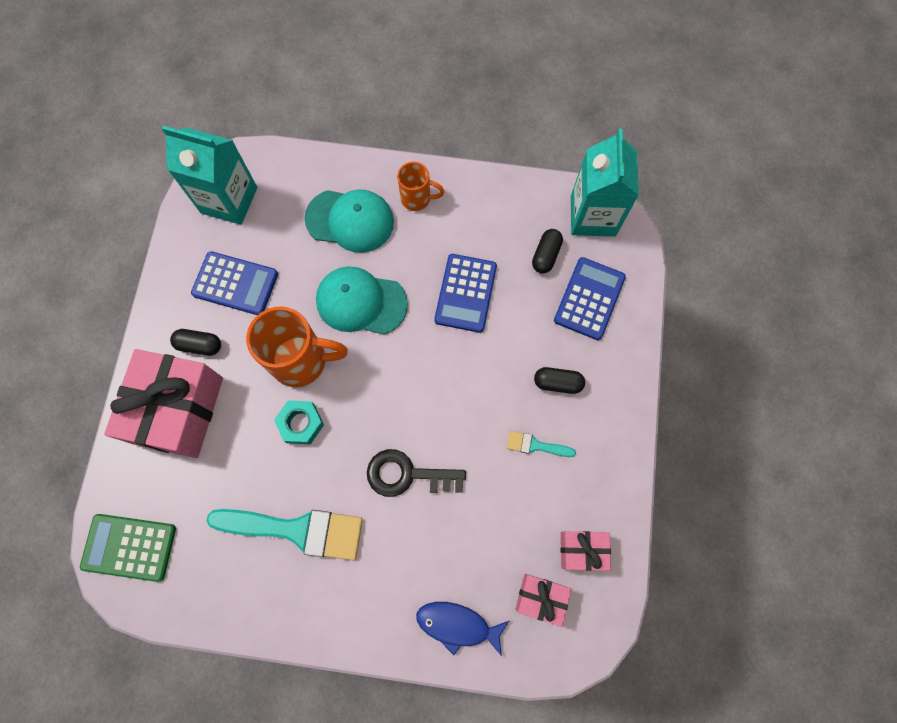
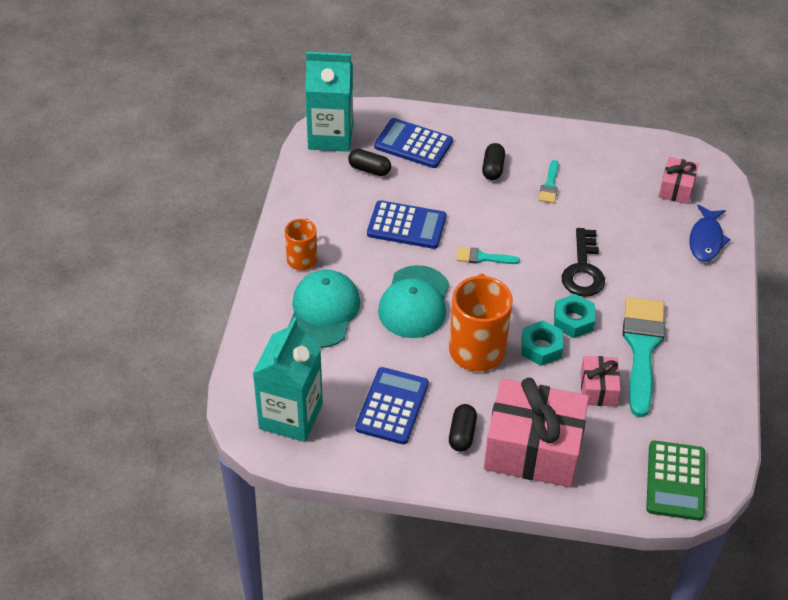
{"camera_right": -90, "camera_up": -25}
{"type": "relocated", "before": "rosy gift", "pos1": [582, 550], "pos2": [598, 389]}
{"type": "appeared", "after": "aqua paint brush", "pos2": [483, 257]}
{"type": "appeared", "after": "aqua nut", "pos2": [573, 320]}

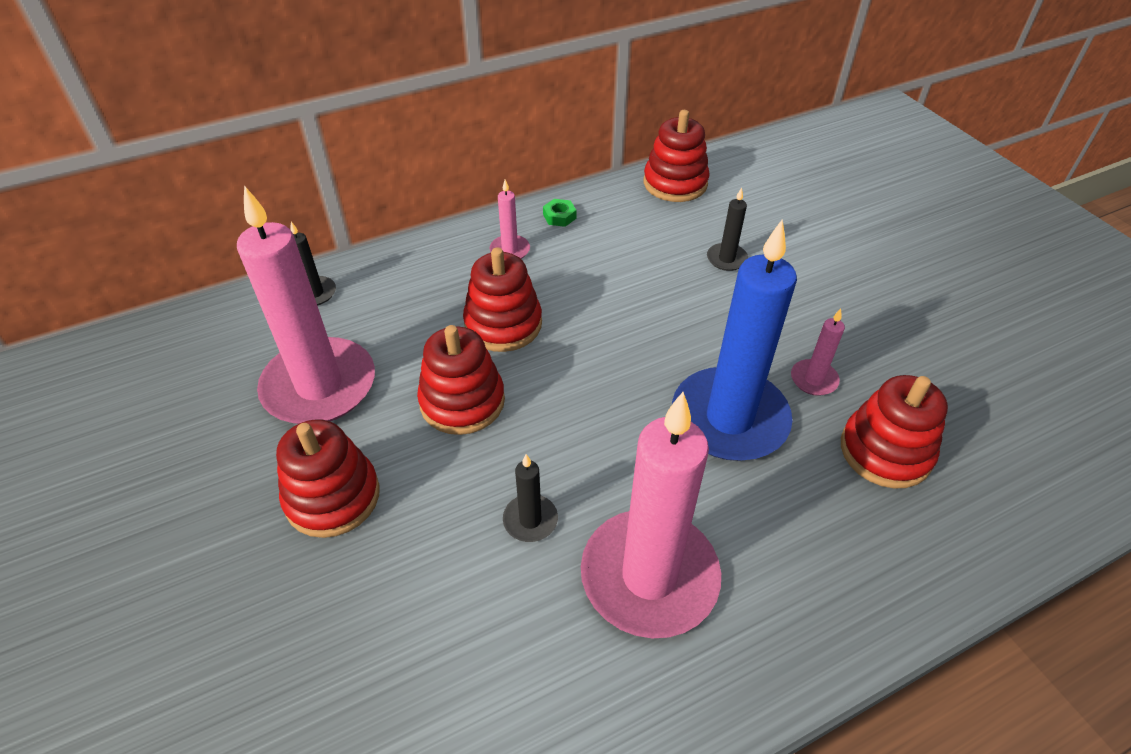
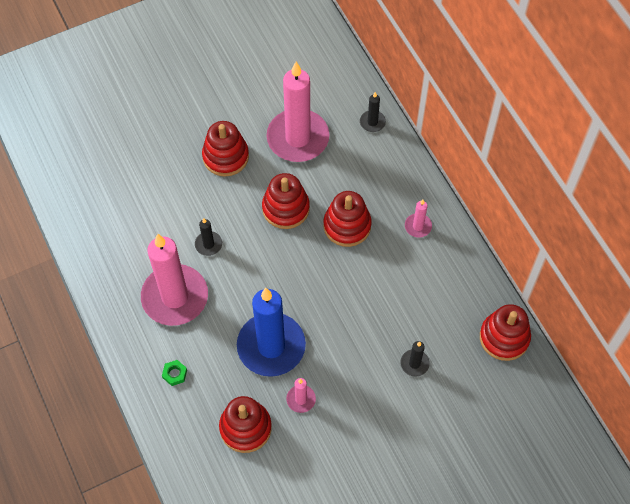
{"camera_right": 90, "camera_up": 15}
{"type": "relocated", "before": "leaf-green nut", "pos1": [559, 216], "pos2": [174, 374]}

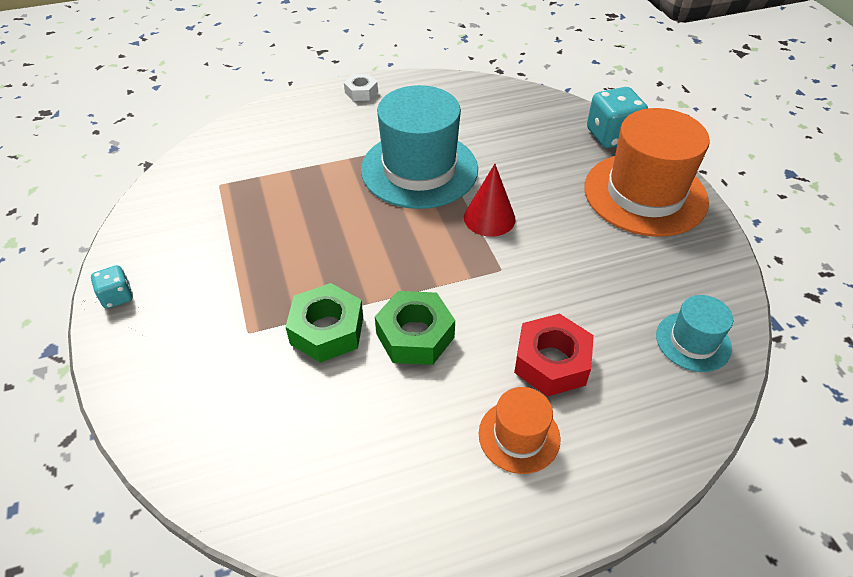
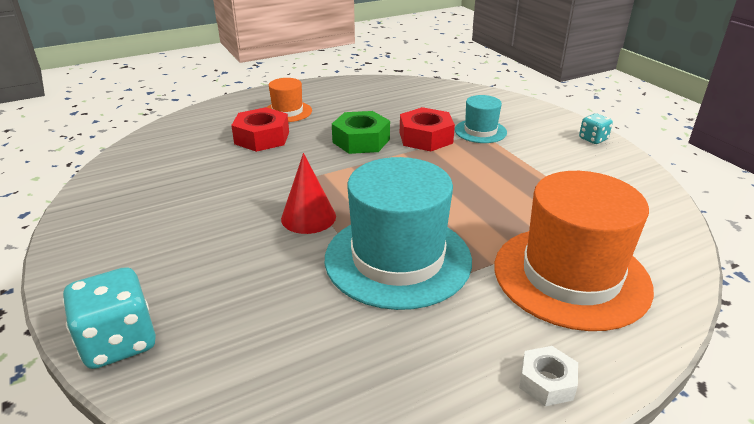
{"camera_right": 170, "camera_up": -15}
{"type": "relocated", "before": "bright orange tall hat", "pos1": [645, 194], "pos2": [571, 276]}
{"type": "colour", "before": "leaf-green nut", "after": "crimson nut", "pos1": [327, 330], "pos2": [425, 138]}
{"type": "relocated", "before": "aqua tall hat", "pos1": [693, 341], "pos2": [480, 131]}

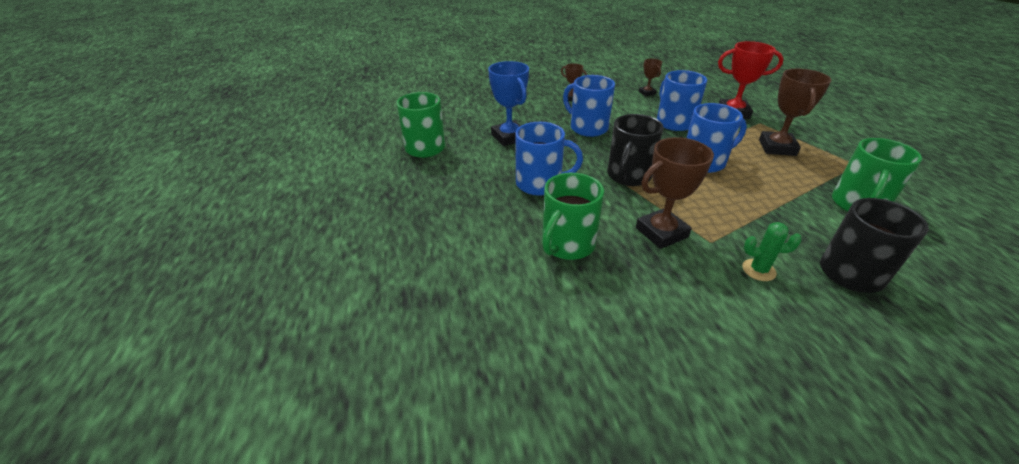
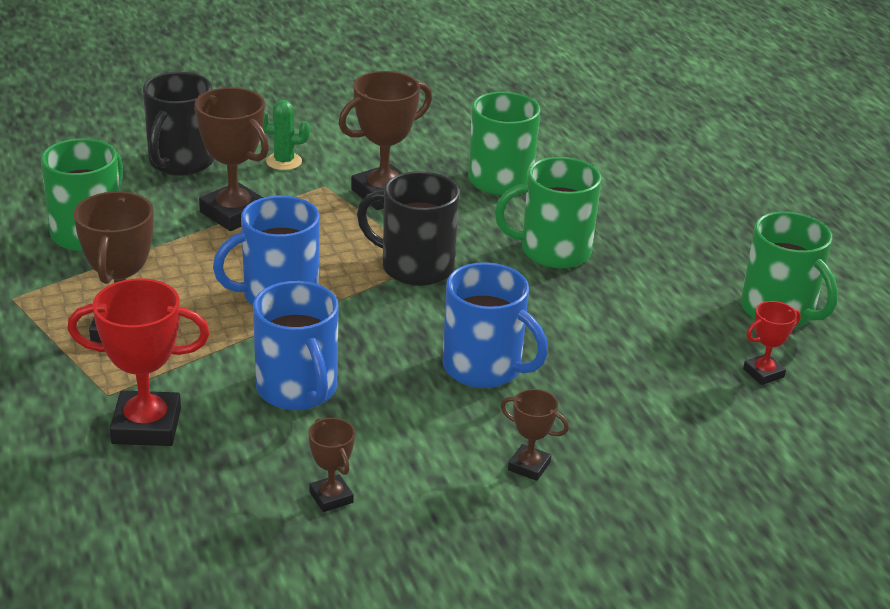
{"camera_right": 170, "camera_up": -5}
{"type": "missing", "before": "blue trophy", "pos1": [509, 137]}
{"type": "spun", "before": "black tea mug", "pos1": [628, 176], "pos2": [415, 267], "turn": -90}
{"type": "colour", "before": "blue tea mug", "after": "leaf-green tea mug", "pos1": [540, 184], "pos2": [553, 251]}
{"type": "appeared", "after": "dark brown trophy", "pos2": [234, 213]}
{"type": "appeared", "after": "crimson trophy", "pos2": [763, 373]}

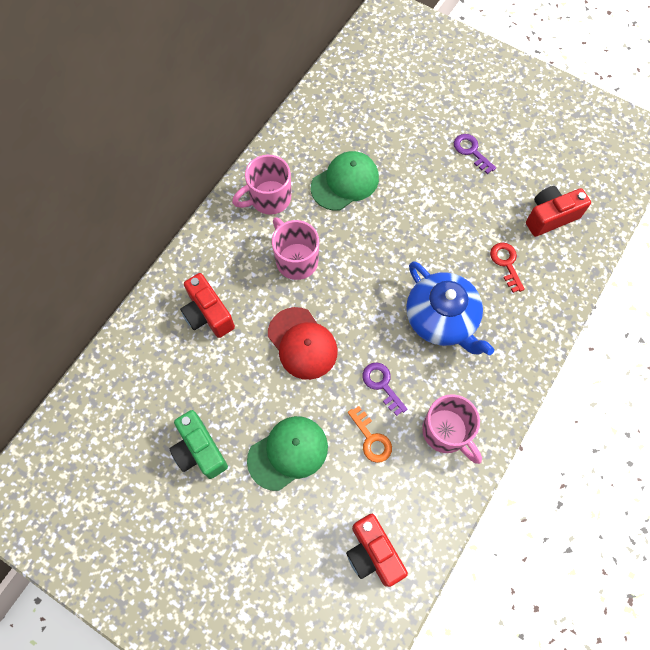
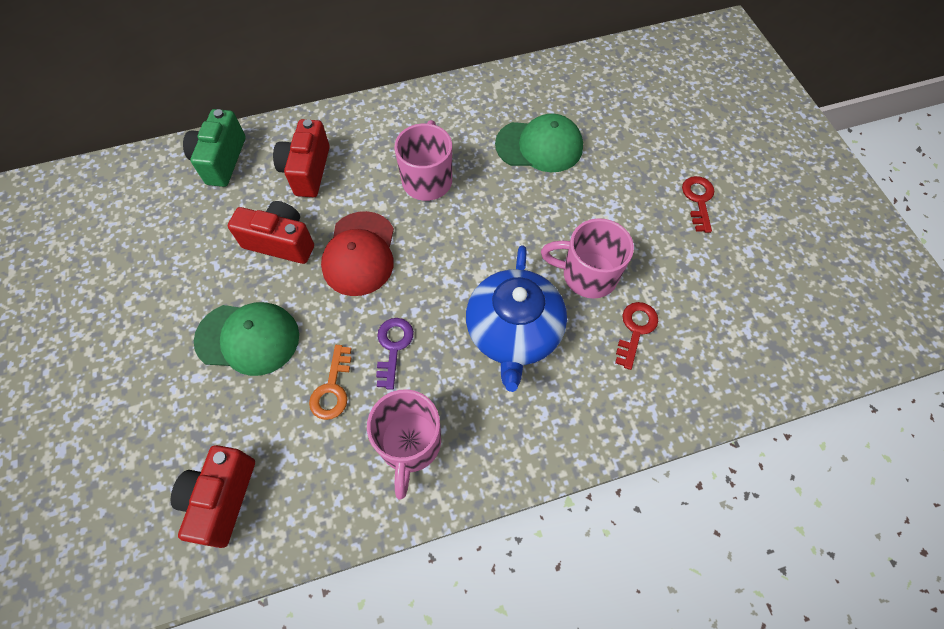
{"camera_right": 40, "camera_up": -5}
{"type": "colour", "before": "violet key", "after": "crimson key", "pos1": [471, 151], "pos2": [698, 200]}
{"type": "relocated", "before": "rosy tea mug", "pos1": [269, 198], "pos2": [587, 275]}
{"type": "relocated", "before": "crimson compact camera", "pos1": [550, 217], "pos2": [280, 242]}
{"type": "relocated", "before": "leaf-green compact camera", "pos1": [200, 450], "pos2": [221, 160]}

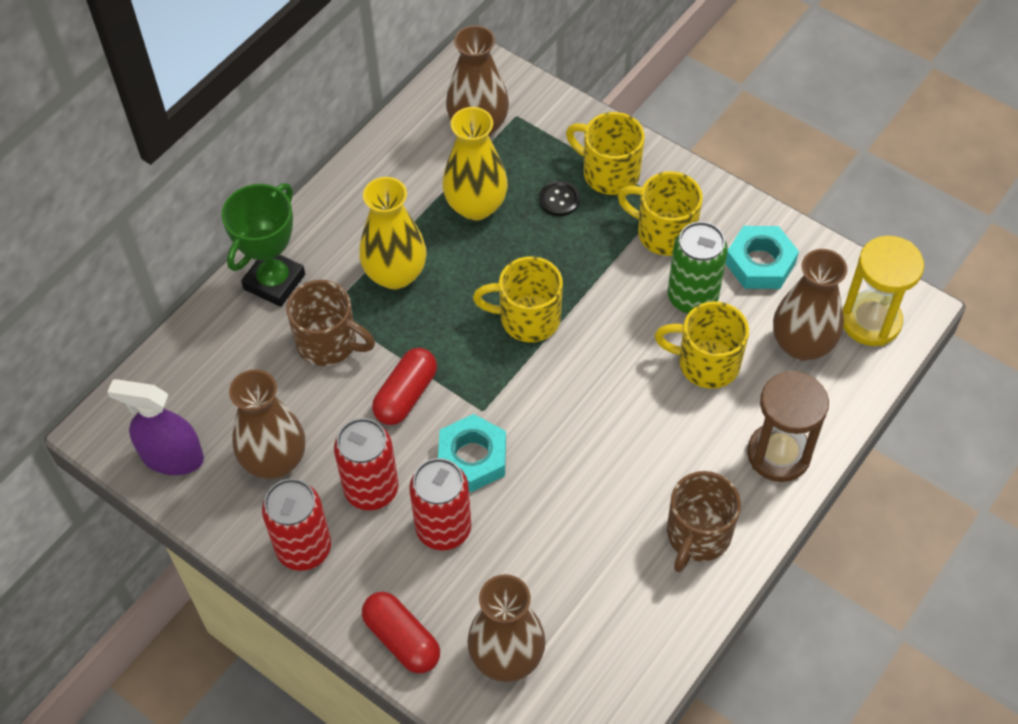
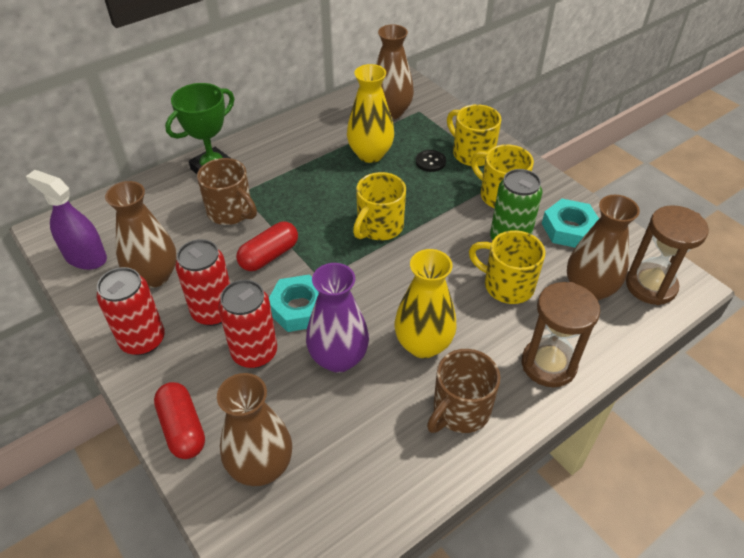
{"camera_right": 15, "camera_up": -10}
{"type": "relocated", "before": "bright yellow vase", "pos1": [395, 274], "pos2": [423, 344]}
{"type": "colour", "before": "bright yellow sand timer", "after": "dark brown sand timer", "pos1": [870, 321], "pos2": [650, 286]}
{"type": "spun", "before": "bright yellow tea mug", "pos1": [527, 318], "pos2": [379, 227], "turn": -75}
{"type": "appeared", "after": "violet vase", "pos2": [338, 358]}

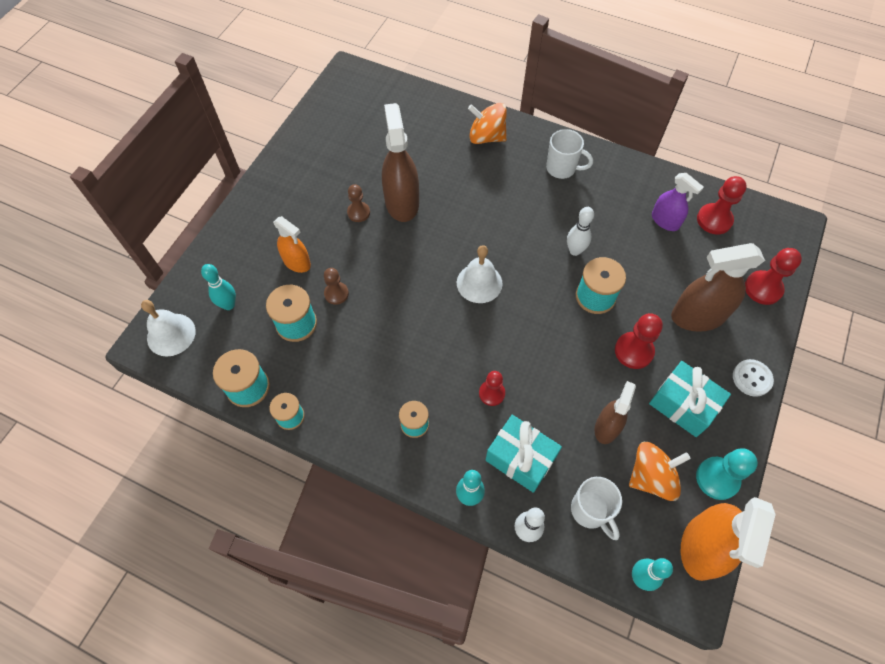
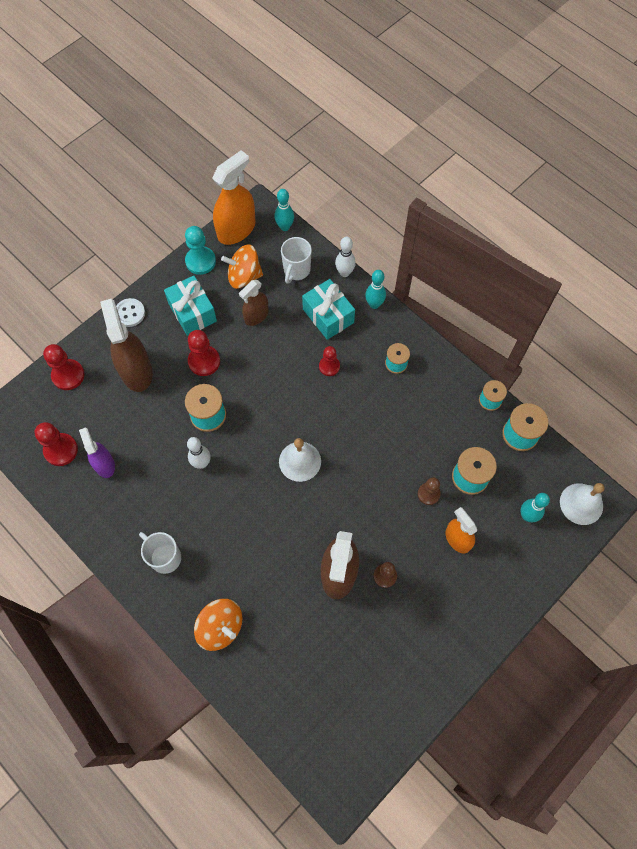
{"camera_right": -160, "camera_up": 5}
{"type": "spun", "before": "dark brown spray bottle", "pos1": [698, 316], "pos2": [136, 371], "turn": -120}
{"type": "spun", "before": "white tea mug", "pos1": [590, 511], "pos2": [296, 270], "turn": -150}

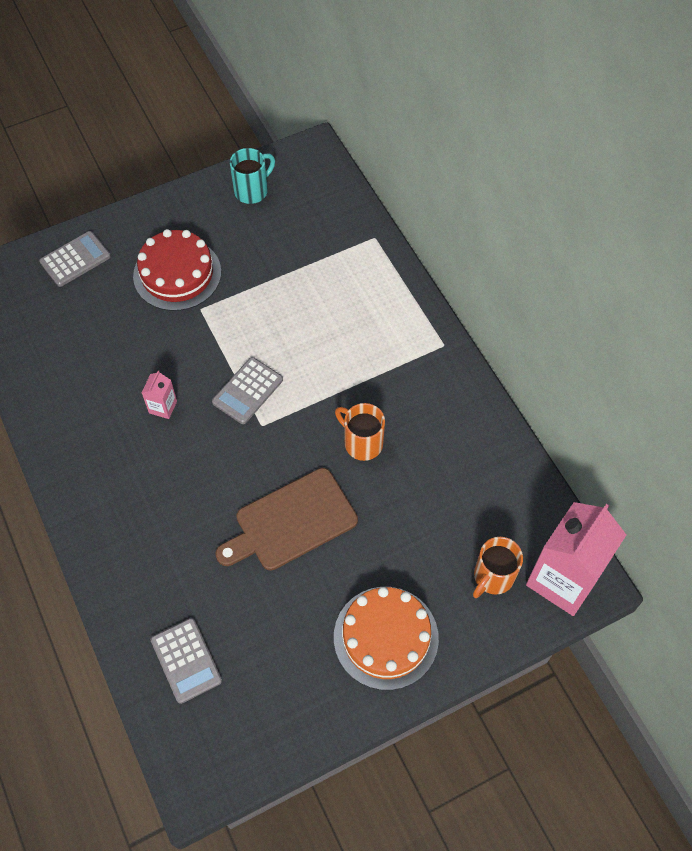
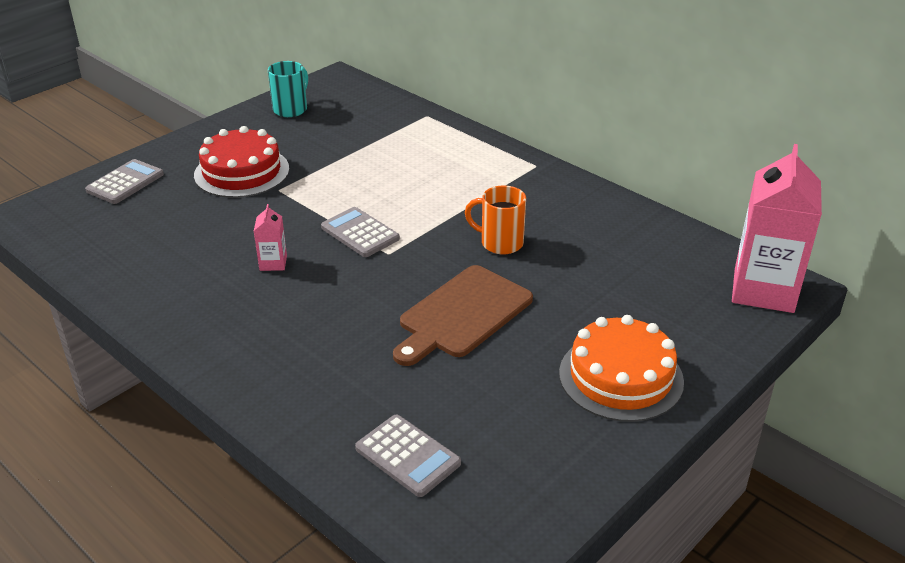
{"camera_right": -20, "camera_up": -25}
{"type": "spun", "before": "grey adding machine", "pos1": [248, 391], "pos2": [360, 233], "turn": 120}
{"type": "missing", "before": "bright orange tea mug", "pos1": [492, 577]}

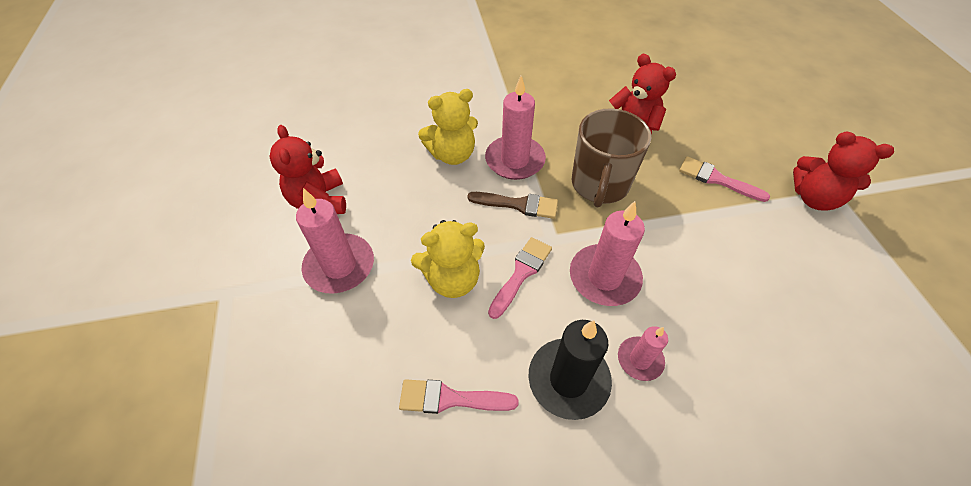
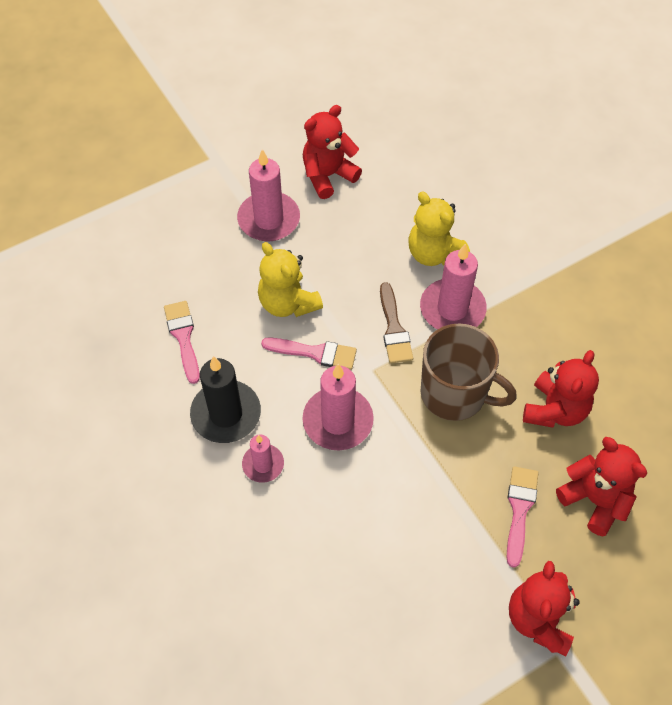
{"camera_right": 70, "camera_up": 5}
{"type": "spun", "before": "dark brown tea mug", "pos1": [599, 185], "pos2": [455, 394], "turn": -150}
{"type": "appeared", "after": "crimson teddy", "pos2": [594, 500]}

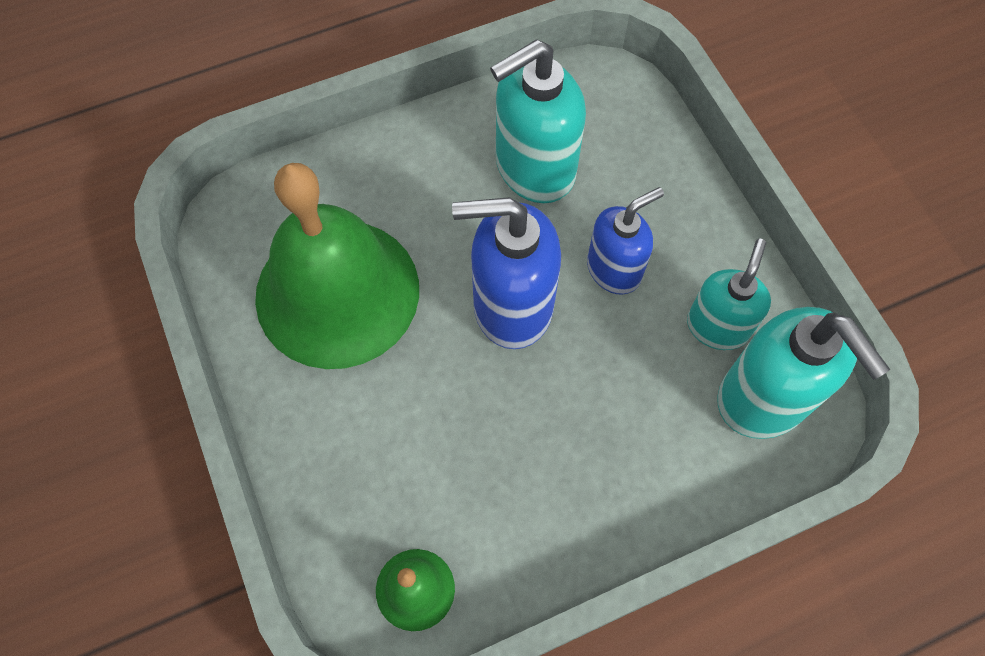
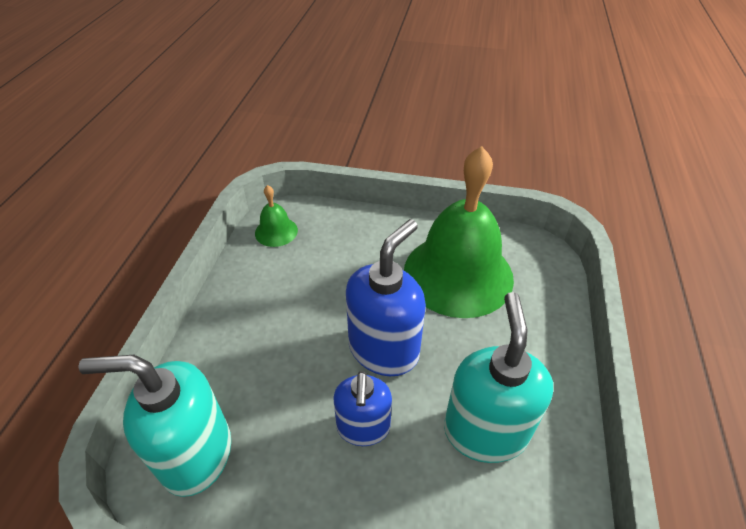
{"camera_right": 125, "camera_up": -20}
{"type": "missing", "before": "aqua pump bottle", "pos1": [717, 326]}

